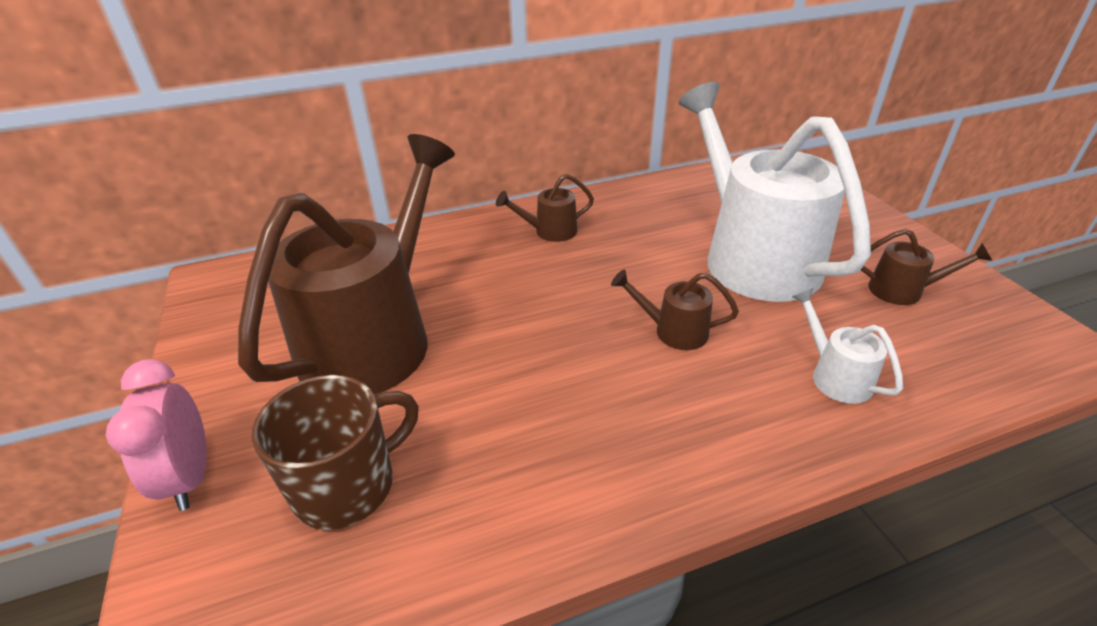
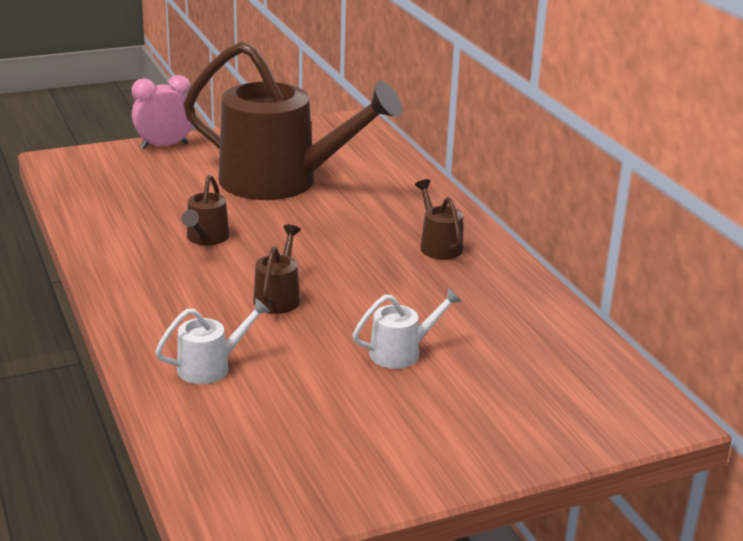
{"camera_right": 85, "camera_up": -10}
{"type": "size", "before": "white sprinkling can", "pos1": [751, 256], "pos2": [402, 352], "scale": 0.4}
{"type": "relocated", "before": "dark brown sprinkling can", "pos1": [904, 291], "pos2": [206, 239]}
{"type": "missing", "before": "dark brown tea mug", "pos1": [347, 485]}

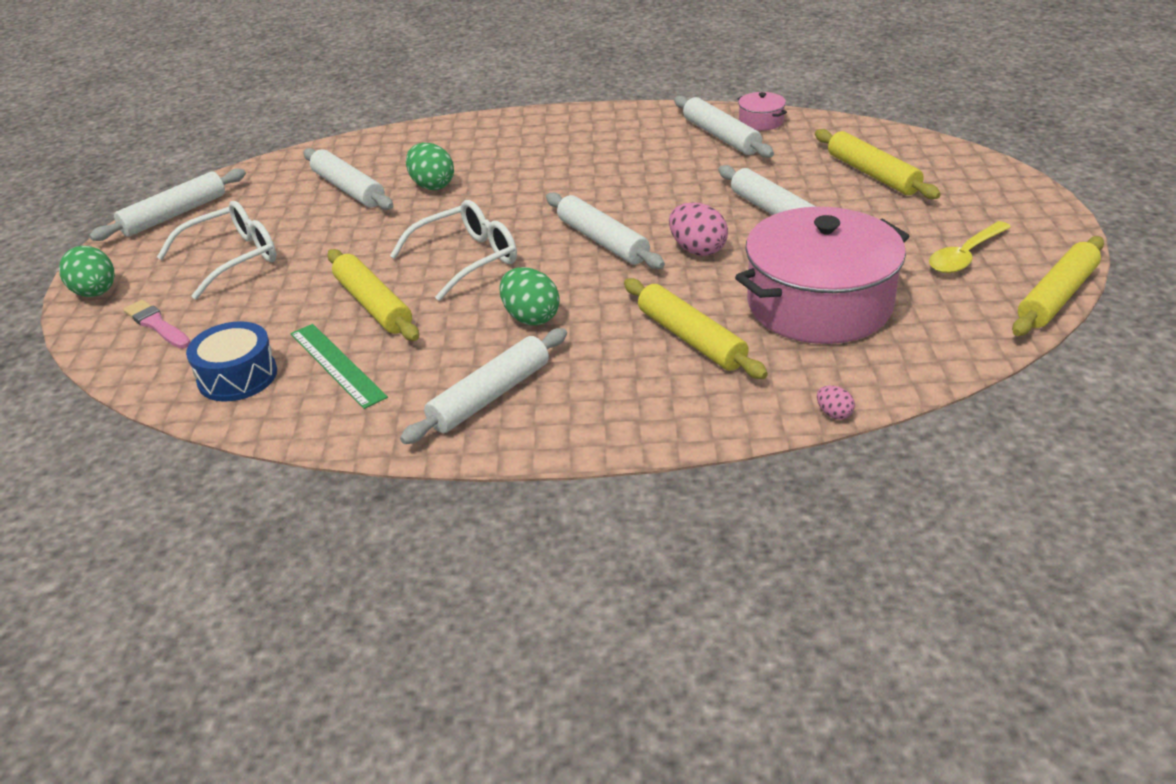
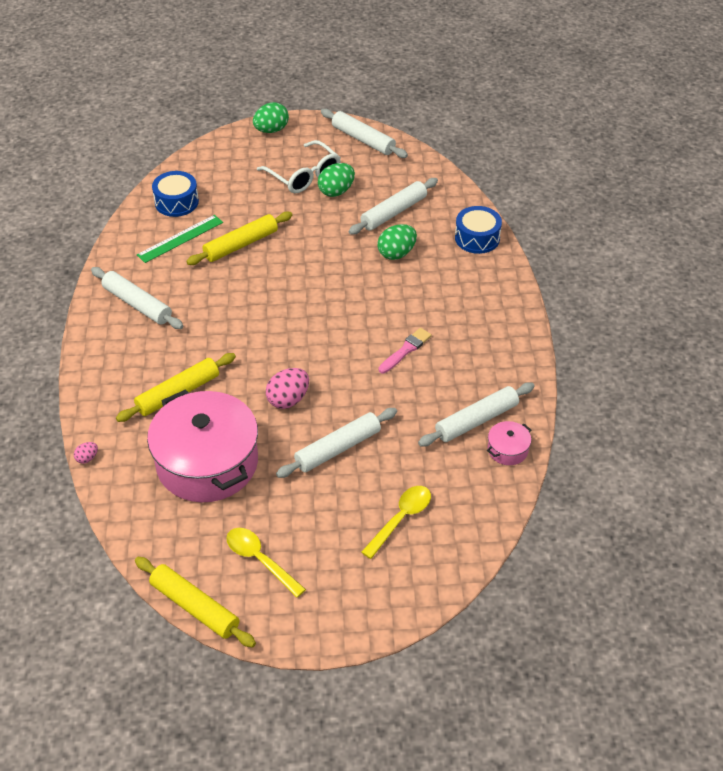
{"camera_right": 85, "camera_up": 10}
{"type": "exchanged", "before": "bright yellow rolling pin", "after": "bright yellow spoon", "pos1": [872, 174], "pos2": [401, 519]}
{"type": "missing", "before": "white rolling pin", "pos1": [602, 241]}
{"type": "missing", "before": "white eyeglasses", "pos1": [466, 259]}
{"type": "relocated", "before": "leaf-green toy egg", "pos1": [531, 317], "pos2": [336, 191]}
{"type": "relocated", "before": "rosy paint brush", "pos1": [156, 324], "pos2": [406, 350]}
{"type": "appeared", "after": "blue snare drum", "pos2": [477, 238]}

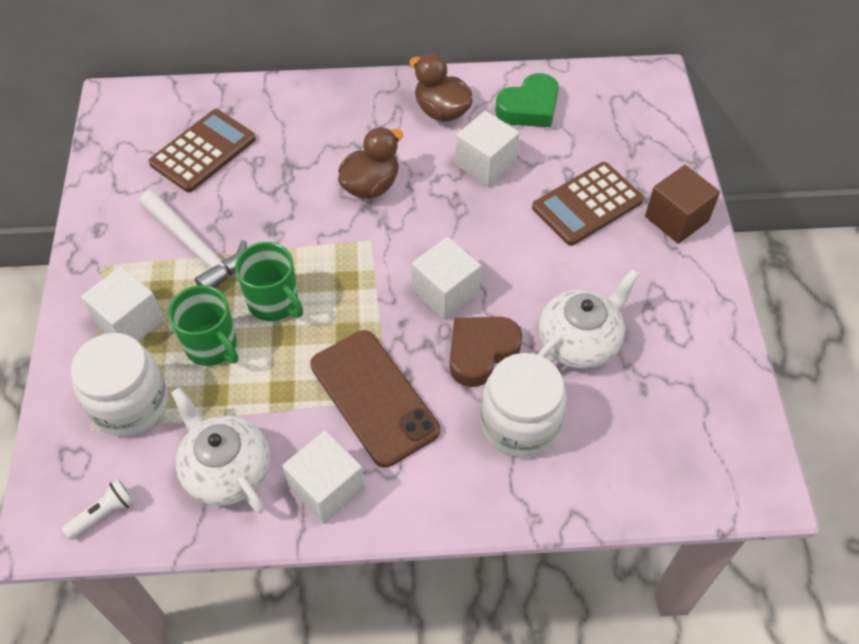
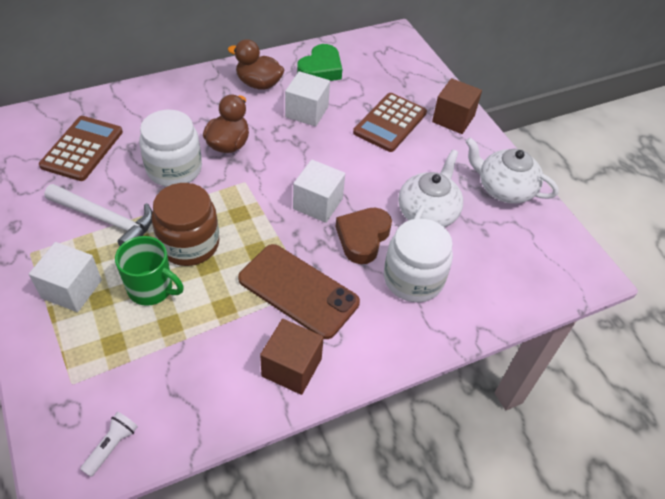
{"camera_right": -25, "camera_up": -5}
{"type": "exchanged", "before": "leaf-green tea mug", "after": "dark brown preserve jar", "pos1": [274, 303], "pos2": [189, 244]}
{"type": "relocated", "before": "white preserve jar", "pos1": [130, 404], "pos2": [174, 169]}
{"type": "relocated", "before": "white china teapot", "pos1": [226, 470], "pos2": [504, 188]}
{"type": "colour", "before": "white cube", "after": "dark brown cube", "pos1": [327, 488], "pos2": [291, 367]}

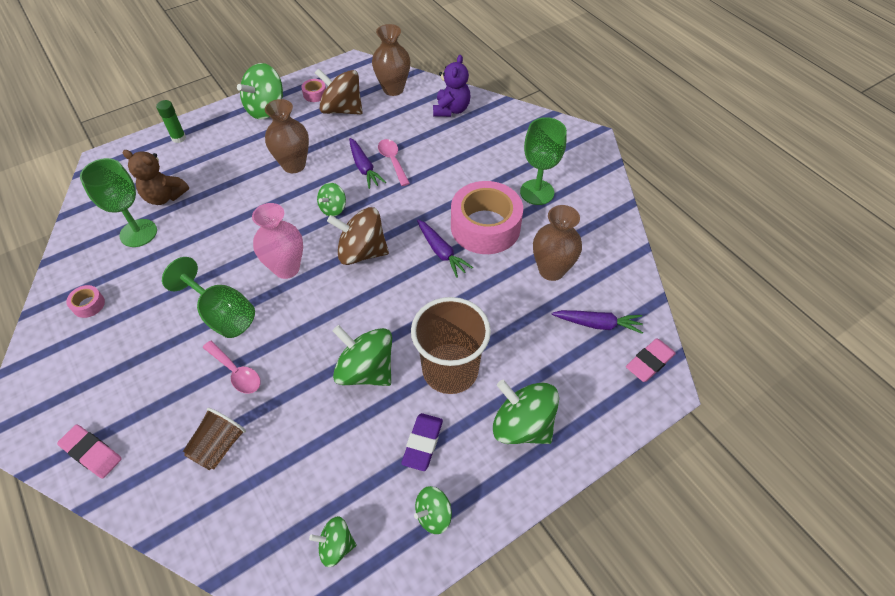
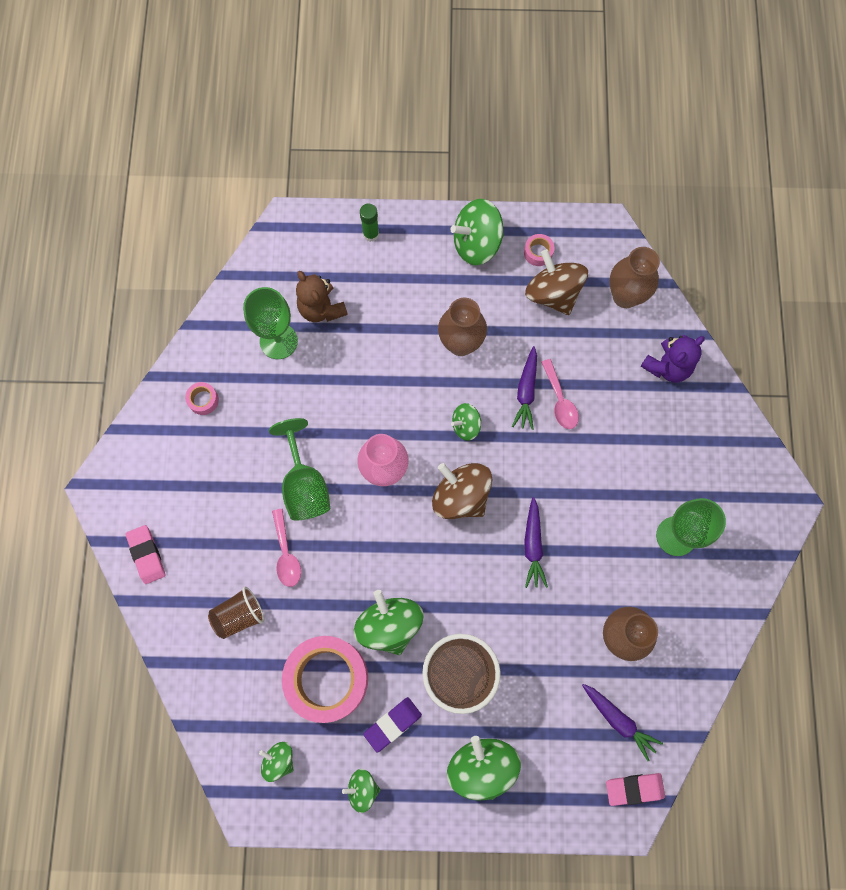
{"camera_right": 35, "camera_up": 20}
{"type": "spun", "before": "rosy spoon", "pos1": [392, 161], "pos2": [560, 400], "turn": 150}
{"type": "relocated", "before": "rosy sticky tape", "pos1": [485, 227], "pos2": [327, 679]}

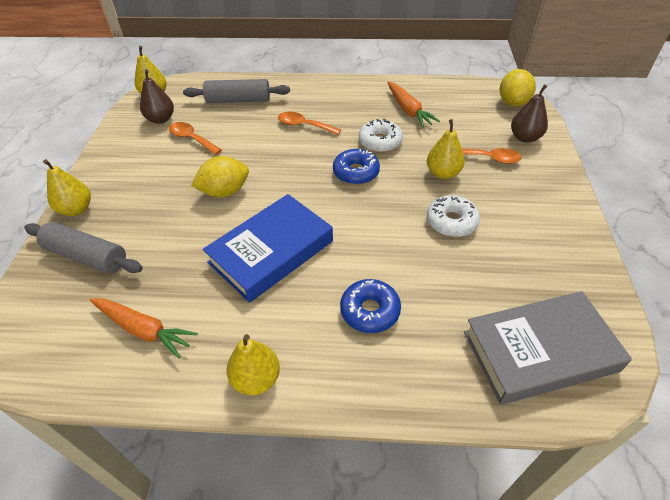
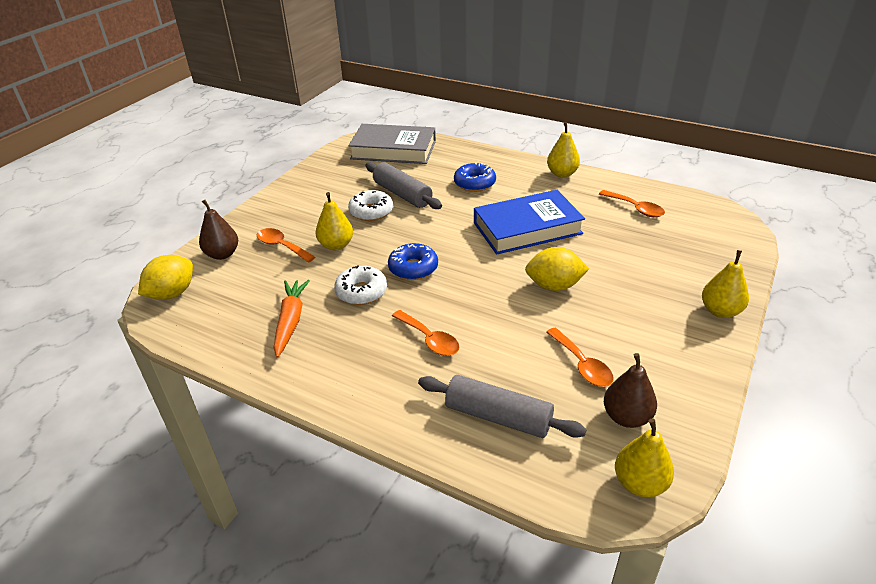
{"camera_right": -155, "camera_up": -10}
{"type": "relocated", "before": "grey rolling pin", "pos1": [87, 256], "pos2": [402, 194]}
{"type": "exchanged", "before": "bright orange carrot", "after": "bright orange spoon", "pos1": [144, 329], "pos2": [635, 208]}

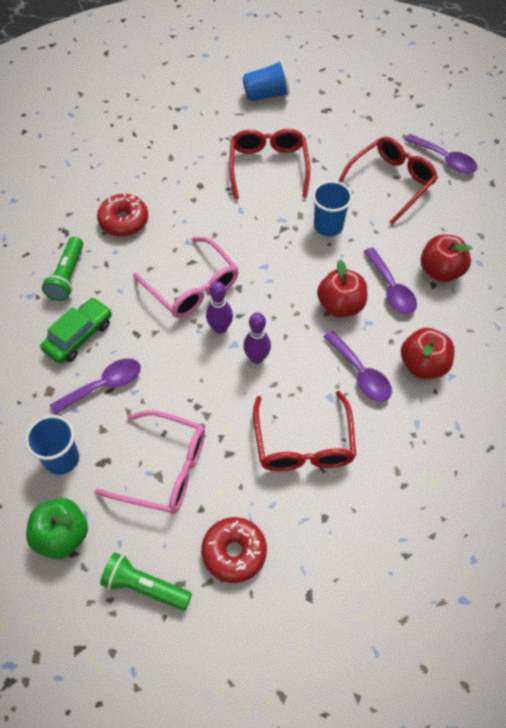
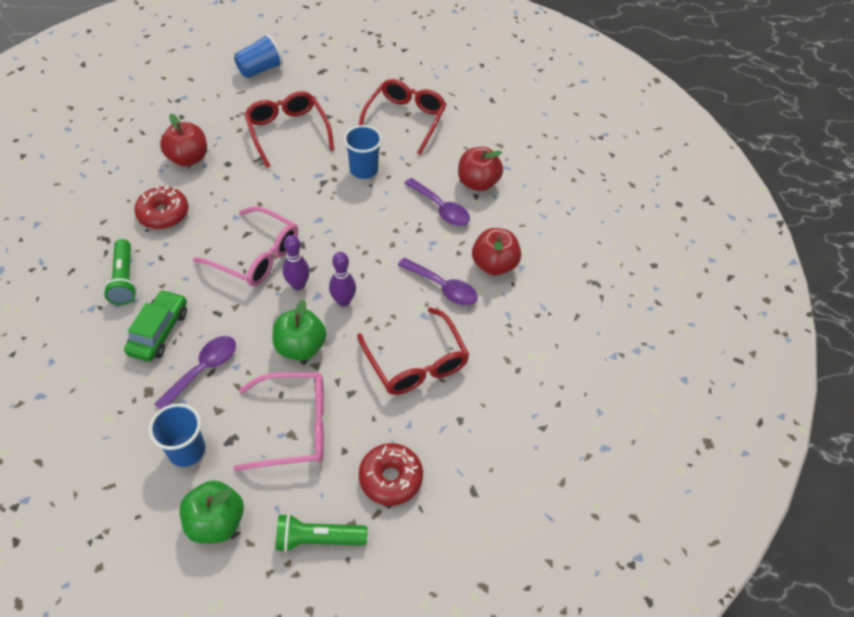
{"camera_right": -25, "camera_up": -5}
{"type": "missing", "before": "violet spoon", "pos1": [444, 159]}
{"type": "relocated", "before": "crimson toy apple", "pos1": [340, 305], "pos2": [188, 158]}
{"type": "appeared", "after": "leaf-green toy apple", "pos2": [300, 347]}

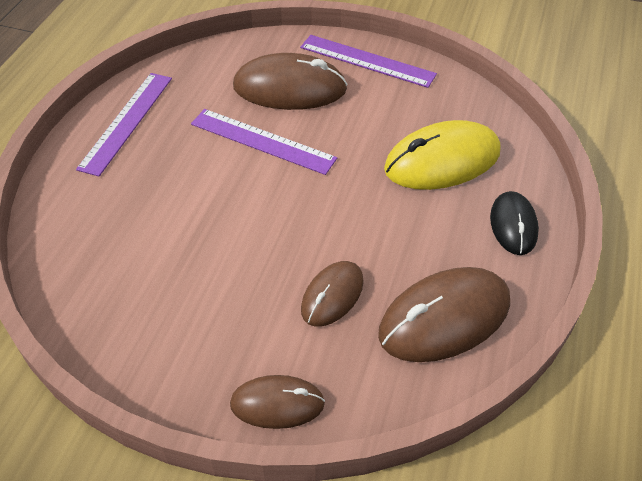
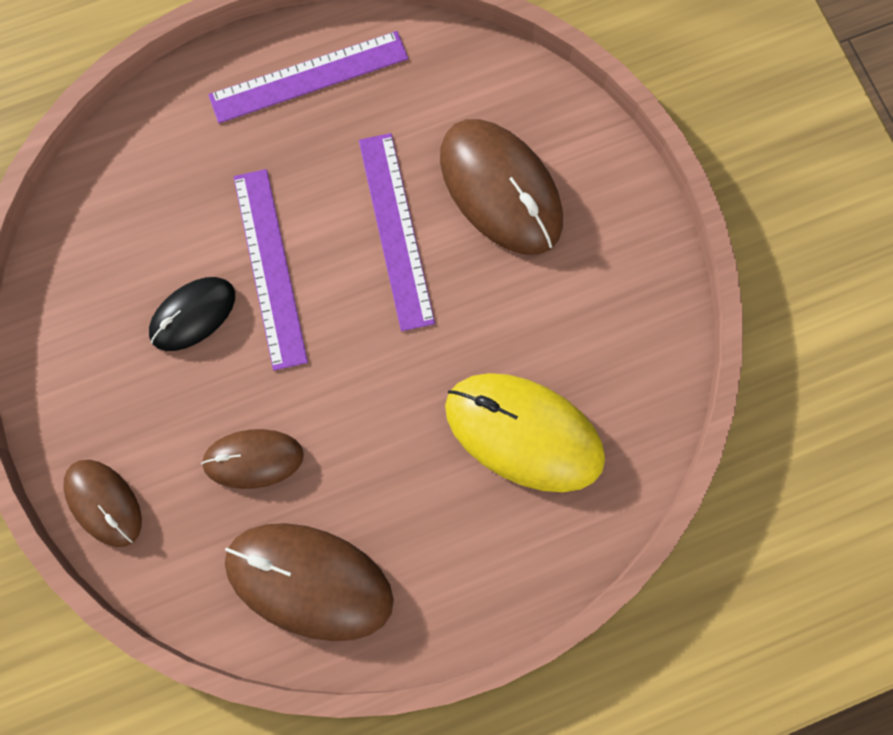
{"camera_right": 50, "camera_up": 25}
{"type": "relocated", "before": "violet measuring stick", "pos1": [367, 61], "pos2": [270, 268]}
{"type": "relocated", "before": "black PC mouse", "pos1": [513, 225], "pos2": [193, 315]}

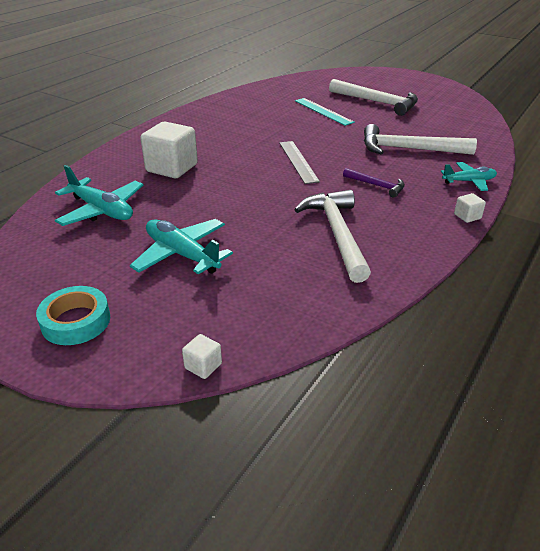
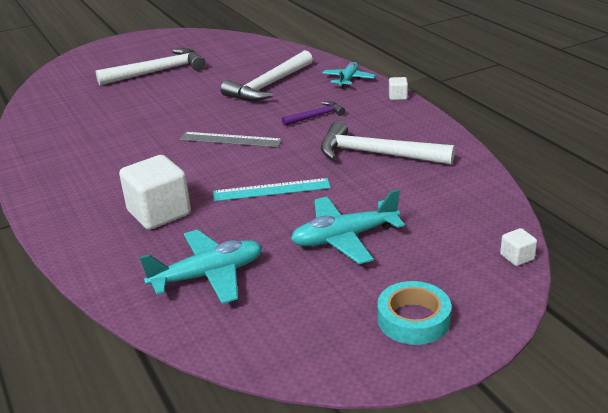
{"camera_right": -60, "camera_up": -5}
{"type": "relocated", "before": "aqua measuring stick", "pos1": [323, 111], "pos2": [271, 190]}

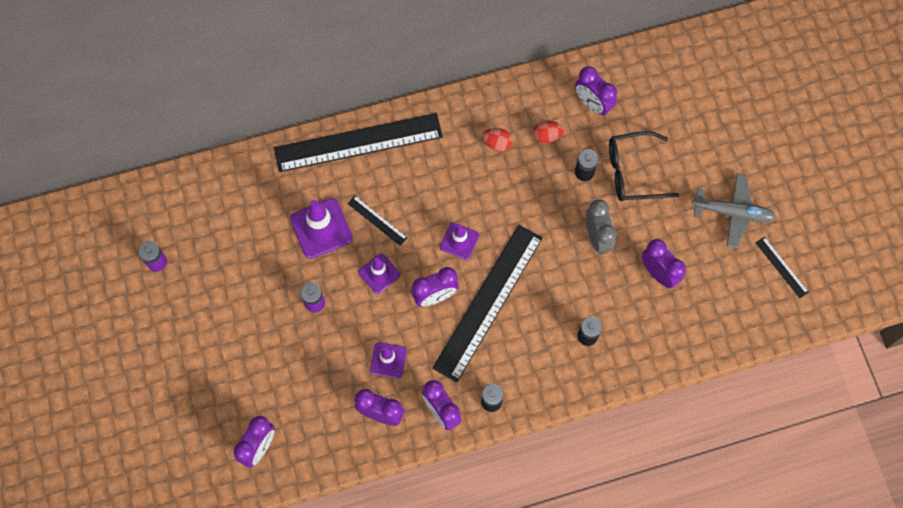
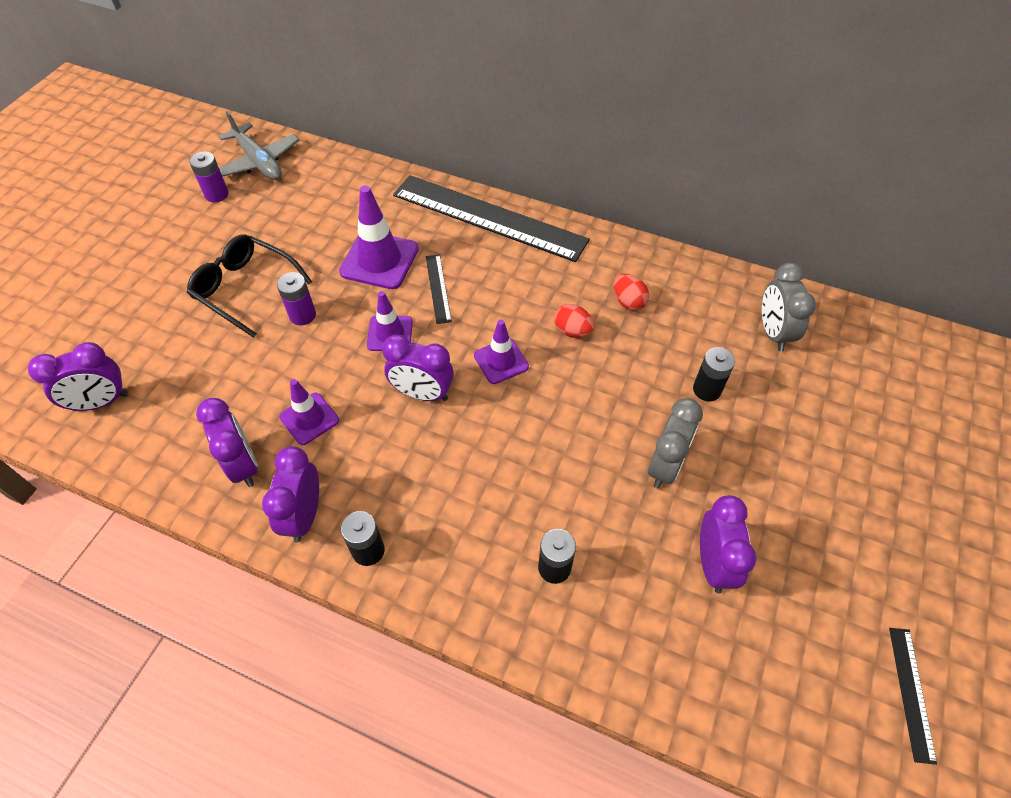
{"camera_right": 40, "camera_up": -15}
{"type": "colour", "before": "violet alarm clock", "after": "grey alarm clock", "pos1": [592, 104], "pos2": [773, 333]}
{"type": "relocated", "before": "crimson toy egg", "pos1": [547, 136], "pos2": [572, 331]}
{"type": "relocated", "before": "black eyeglasses", "pos1": [633, 172], "pos2": [245, 288]}
{"type": "relocated", "before": "grey toy plane", "pos1": [733, 213], "pos2": [259, 162]}
{"type": "missing", "before": "black measuring stick", "pos1": [488, 302]}

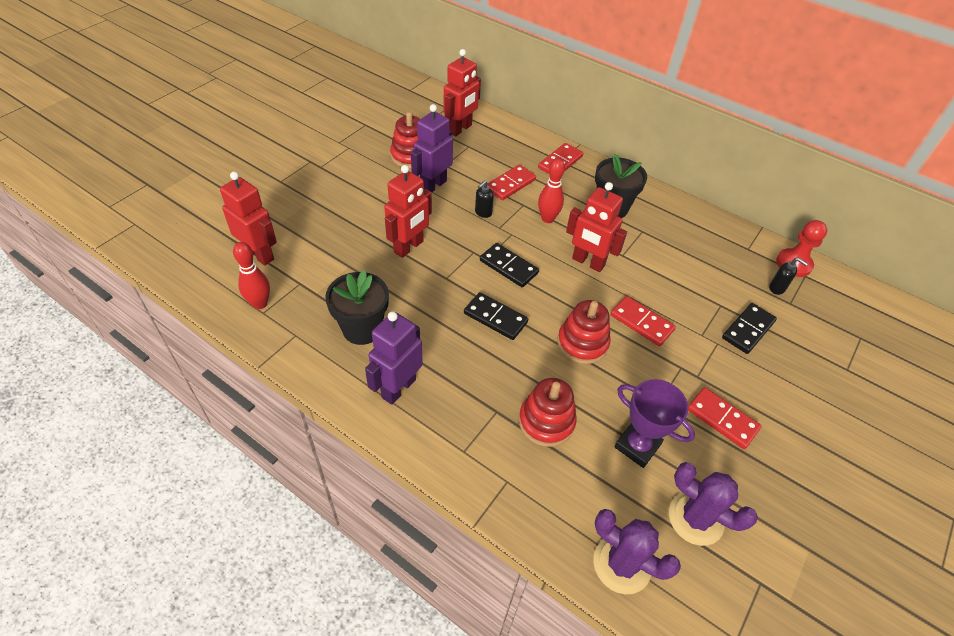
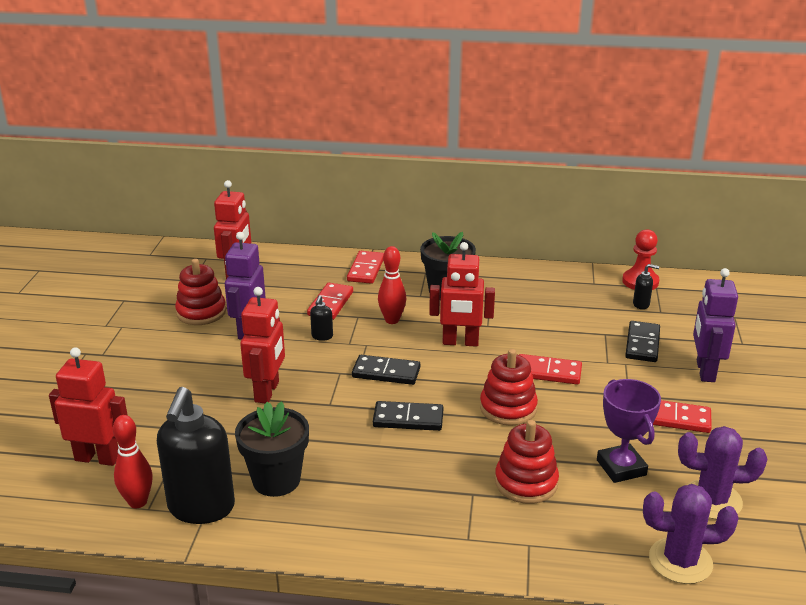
{"camera_right": -25, "camera_up": -20}
{"type": "relocated", "before": "violet robot", "pos1": [398, 388], "pos2": [705, 371]}
{"type": "spun", "before": "violet trophy", "pos1": [637, 446], "pos2": [621, 467], "turn": 60}
{"type": "appeared", "after": "black pump bottle", "pos2": [201, 508]}

